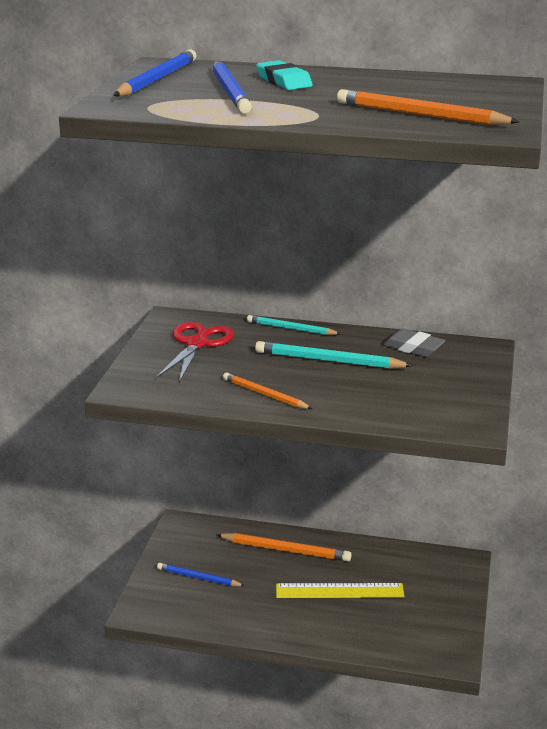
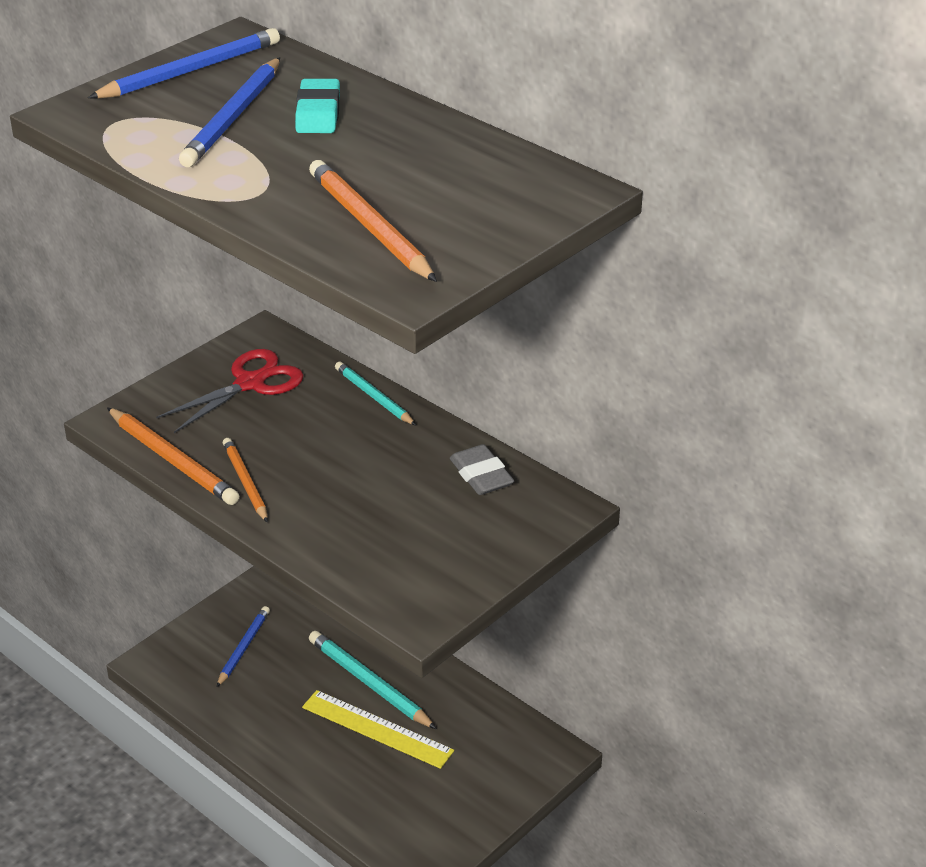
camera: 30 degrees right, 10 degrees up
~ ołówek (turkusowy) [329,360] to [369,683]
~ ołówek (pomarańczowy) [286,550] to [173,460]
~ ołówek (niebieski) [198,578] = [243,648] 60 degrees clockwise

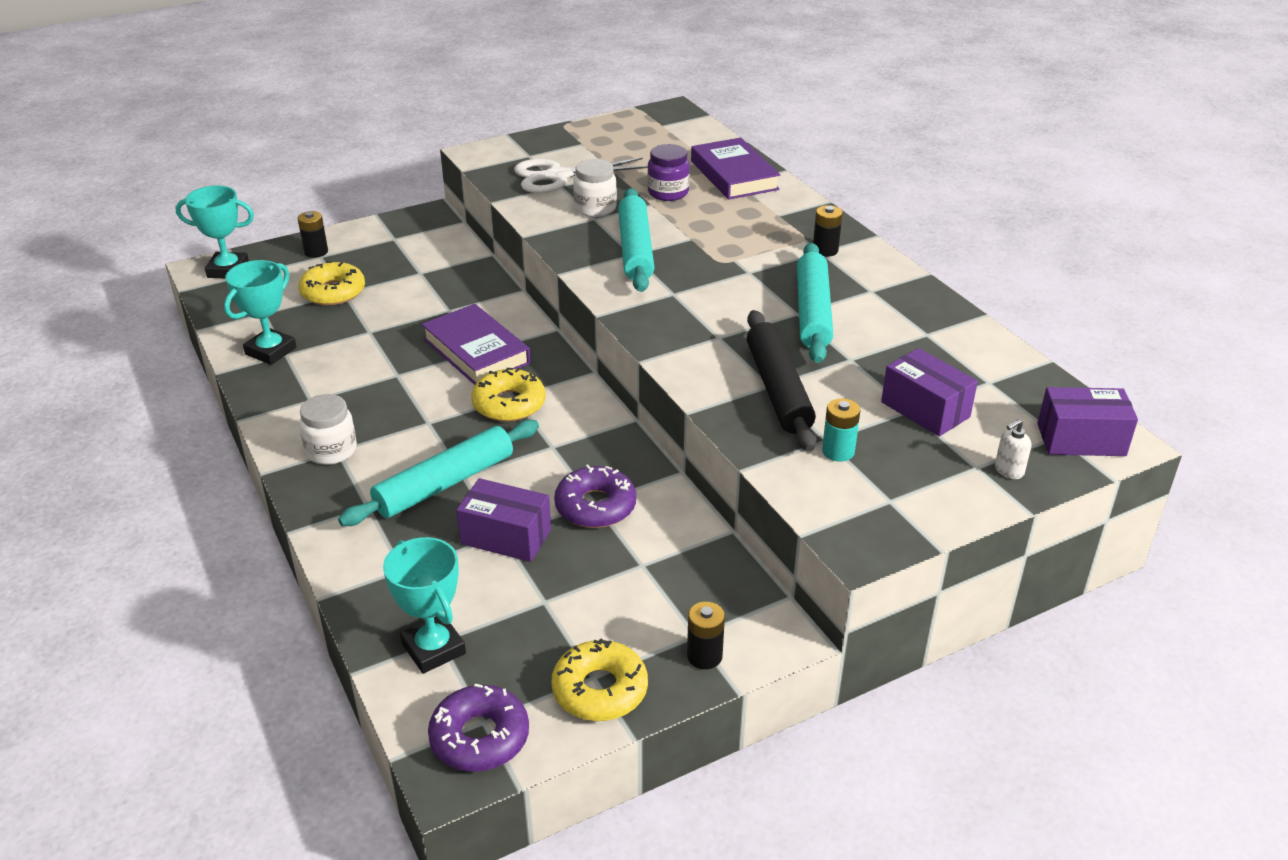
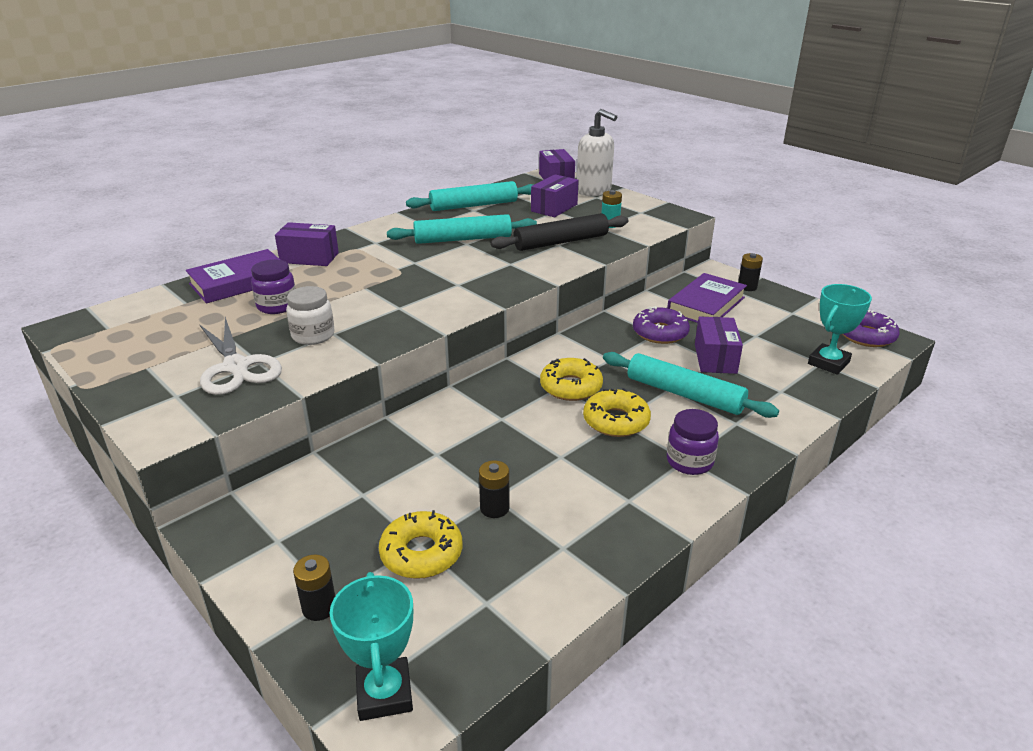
camera: 105 degrees left, 5 degrees down
~ wałek do ciasta (turkusowy) [635,249] to [474,205]
~ bateria (czarny) [825,250] to [494,508]
- puchar (turkusowy) [271,351]
~ książka (fioletowy) [476,351] to [706,305]
~ słoik (biały) [331,451] to słoik (fioletowy) [689,462]
~ dozownik mydła (biały) [1008,470] = [594,191] x2.40
~ donut (żółty) [600,690] to [616,421]
+ pudełko (fioletowy) [309,258]

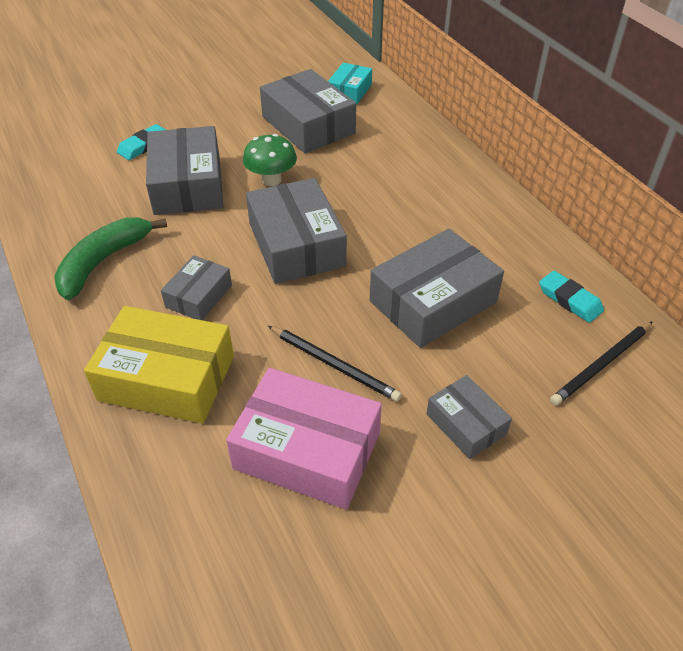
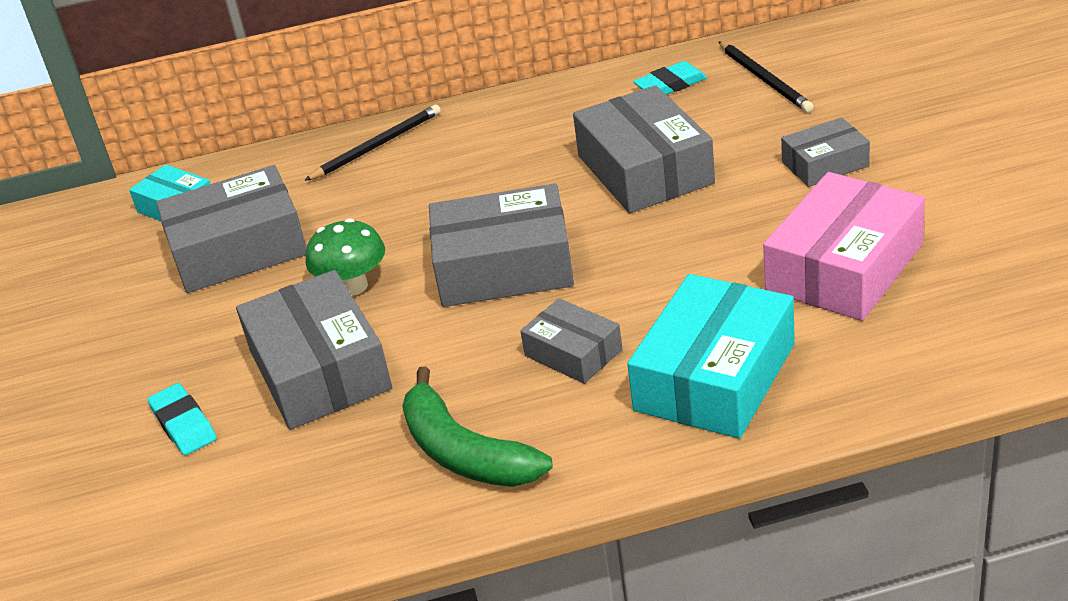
camera: 70 degrees left, 10 degrees down
~ pudełko (szary) [188,185] = [320,369] 60 degrees clockwise
~ pudełko (żółty) [167,378] to pudełko (turkusowy) [715,377]
~ ołówek (czarny) [334,365] to [377,146]

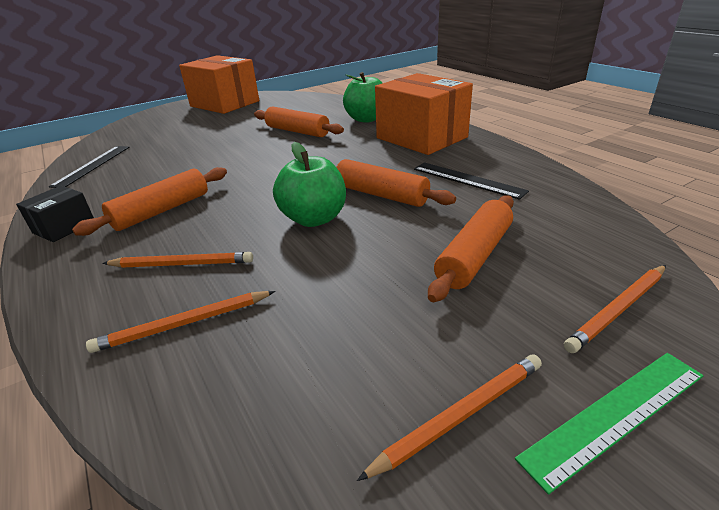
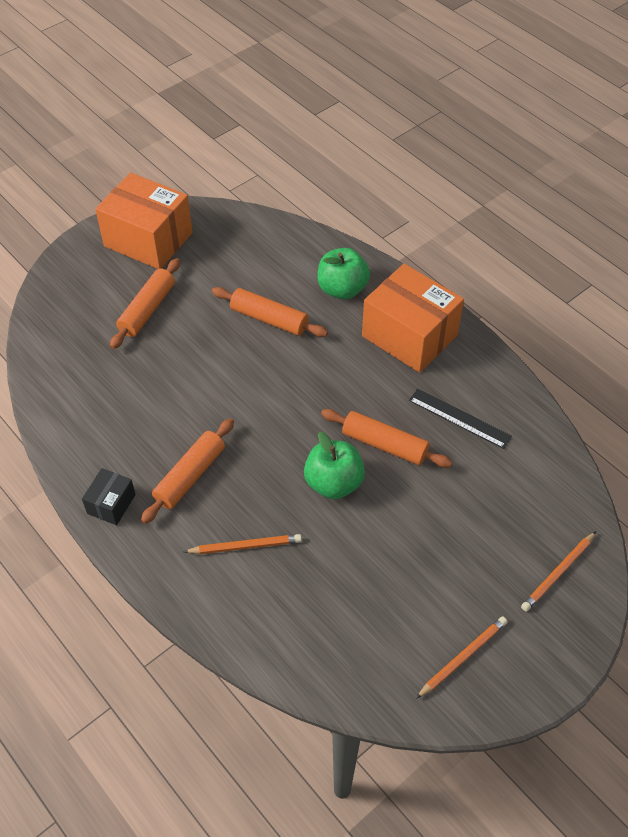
camera: 10 degrees left, 20 degrees up
- linijka (czarny) [92,165]
~ wałek do ciasta (pomarańczowy) [474,256] to [147,310]
- ołówek (pomarańczowy) [184,323]
- linijka (zielony) [615,415]

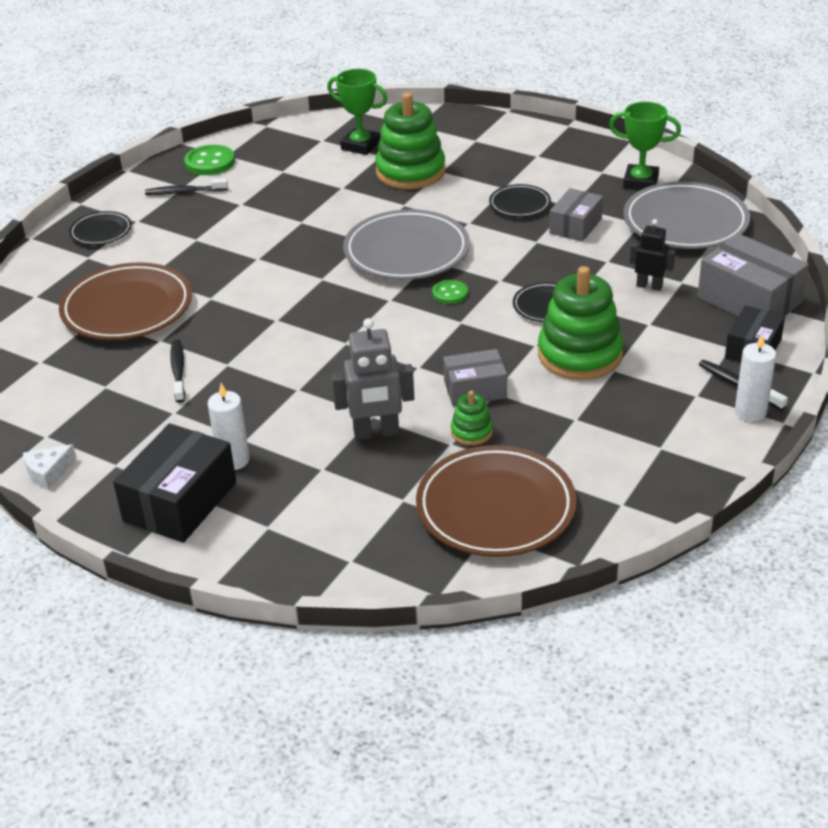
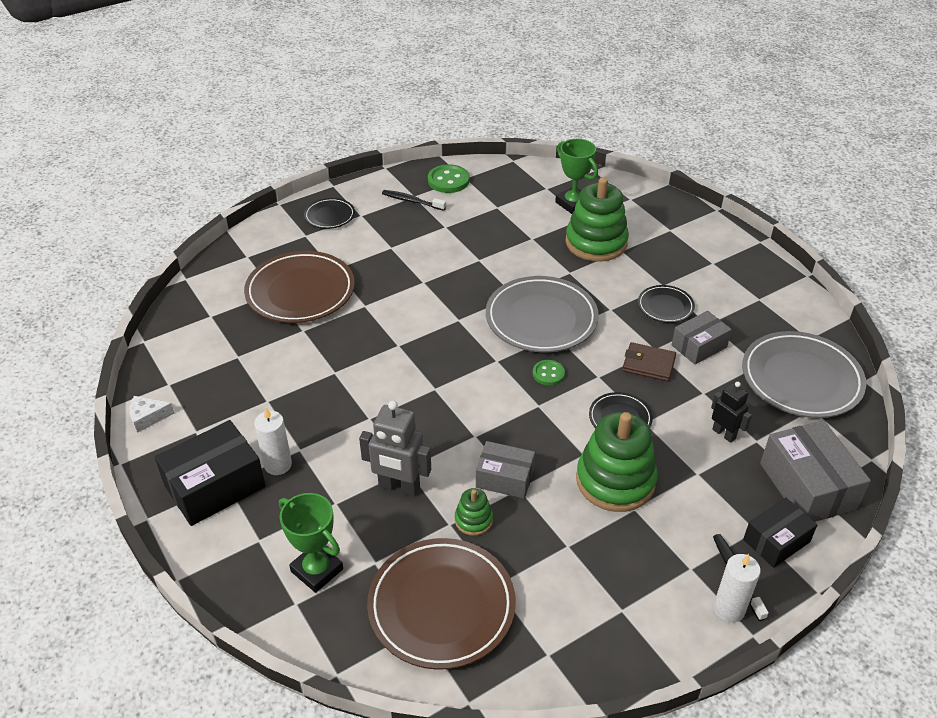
camera: 25 degrees right, 5 degrees up
~ puchar (zielony) [640,182] to [317,570]
- szczoteczka do zębów (czarny) [178,371]
+ portfel (brązowy) [648,364]

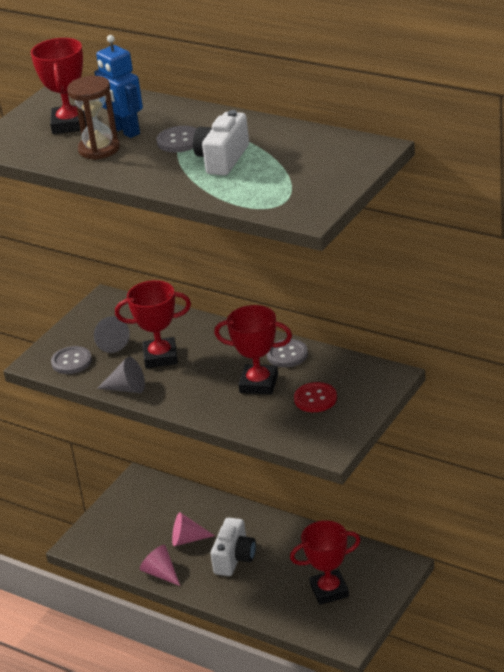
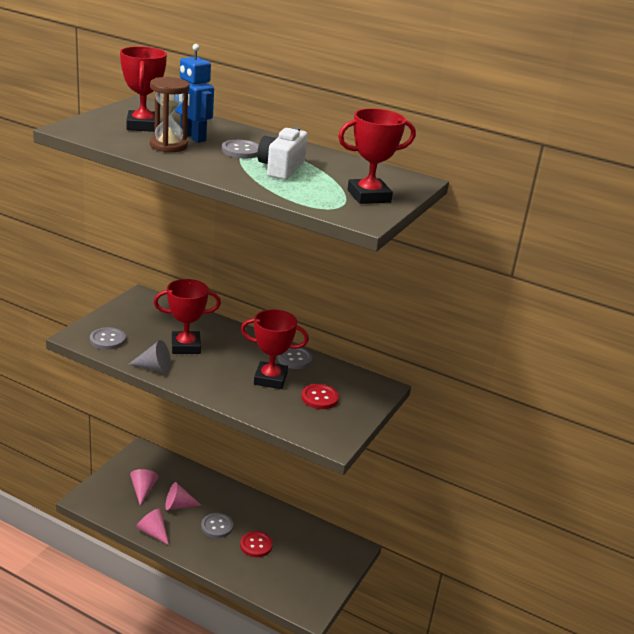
camera: 10 degrees left, 5 degrees down
- stożek (szary) [110,343]
~ aparat fotograficzny (biały) [234,558] to guzik (szary) [217,526]
~ puchar (czerwony) [329,590] to [369,196]
+ stożek (różowy) [143,490]
+ guzik (czerwony) [256,545]

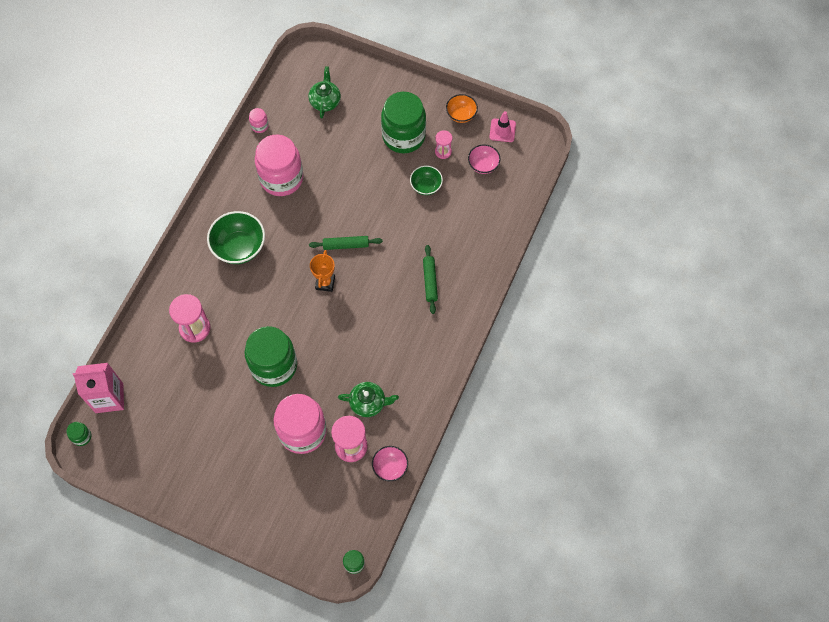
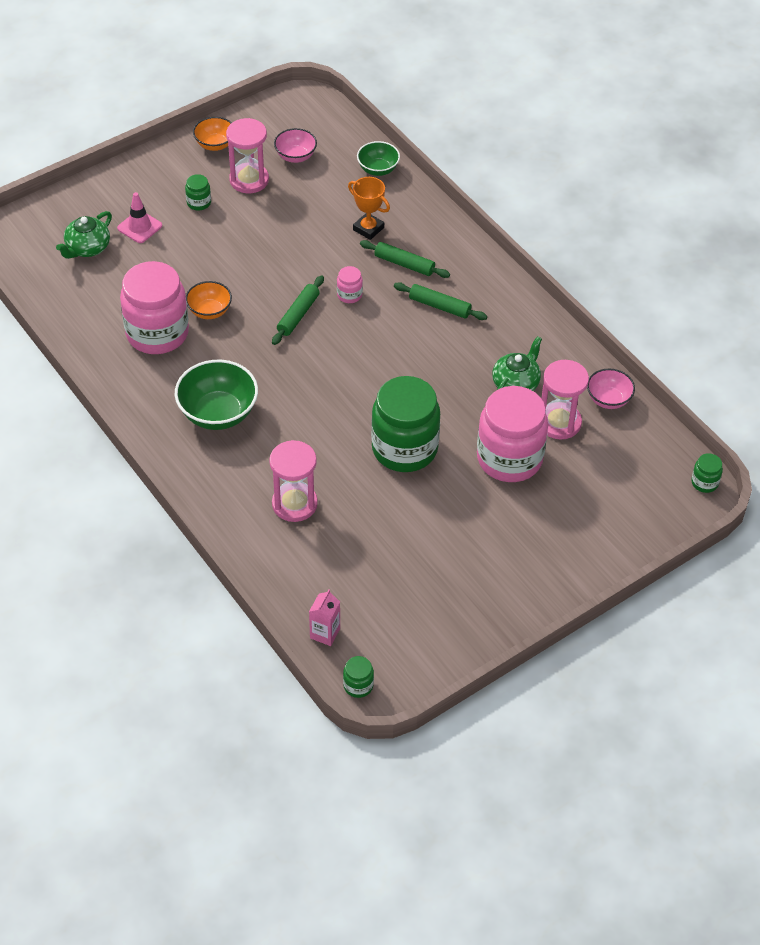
camera: 60 degrees left, 15 degrees down
~ imbryk (zielony) [325,101] = [87,248] 90 degrees counterclockwise
~ słoik (zielony) [403,136] = [199,203] x0.41
~ słoik (różowy) [259,126] to [349,295]
~ pachołek (różowy) [502,130] to [139,227]
~ klepsydra (różowy) [443,151] = [249,180] x1.74
~ miska (zielony) [426,186] to [378,169]
~ puchar (pomarańczowy) [325,283] to [368,229]
~ karton mleka (różowy) [109,398] = [325,633] x0.54
+ miska (pomarańczowy) [209,311]
+ wałek do ciasta (zielony) [439,306]

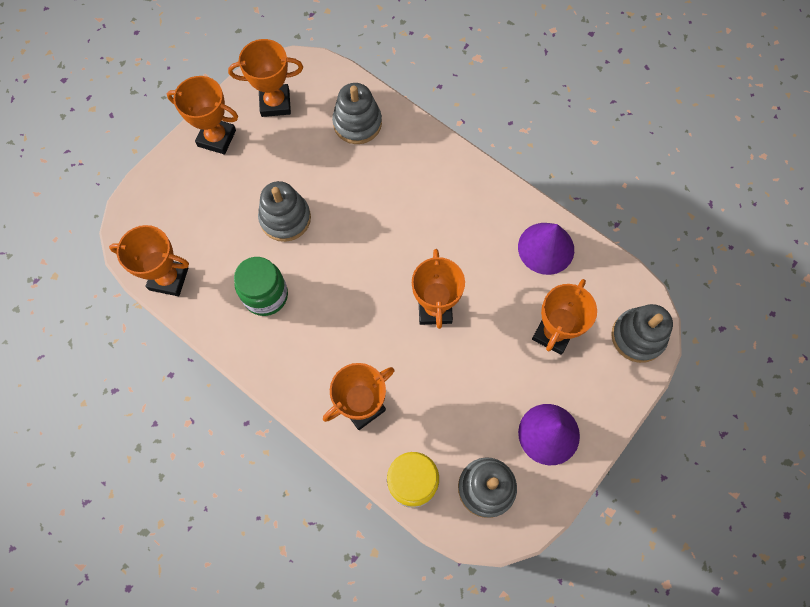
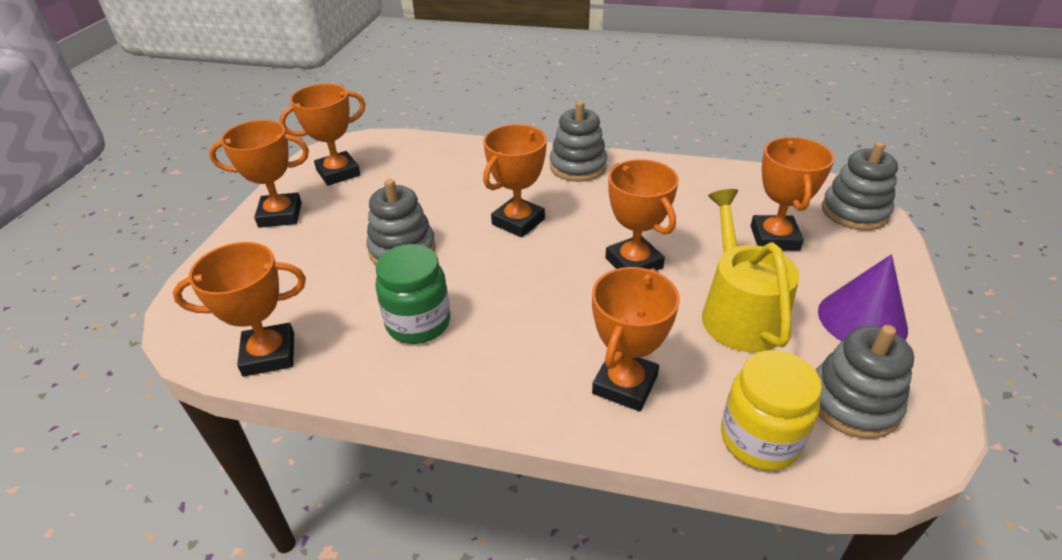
camera: 25 degrees left, 30 degrees down
~ zabawka nakładanka (szary) [357,123] to [578,166]
- stożek (fioletowy) [546,248]
+ puchar (pomarańczowy) [518,222]
+ konewka (żółty) [739,313]

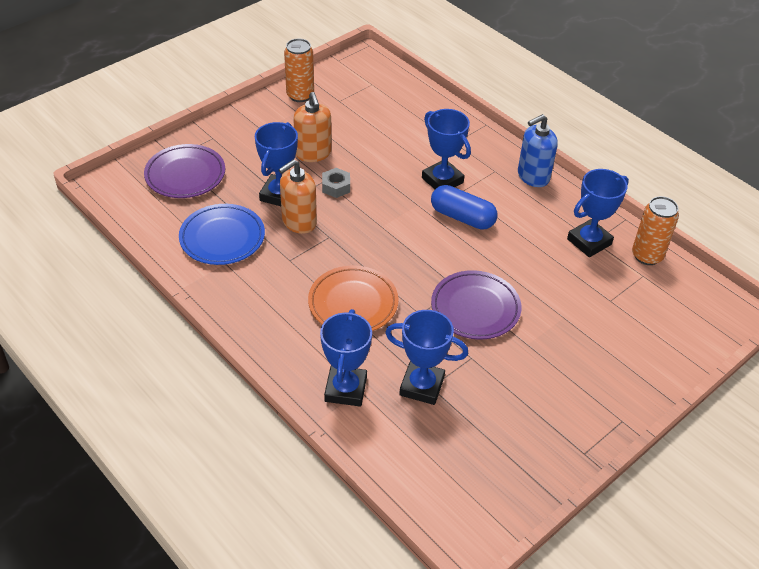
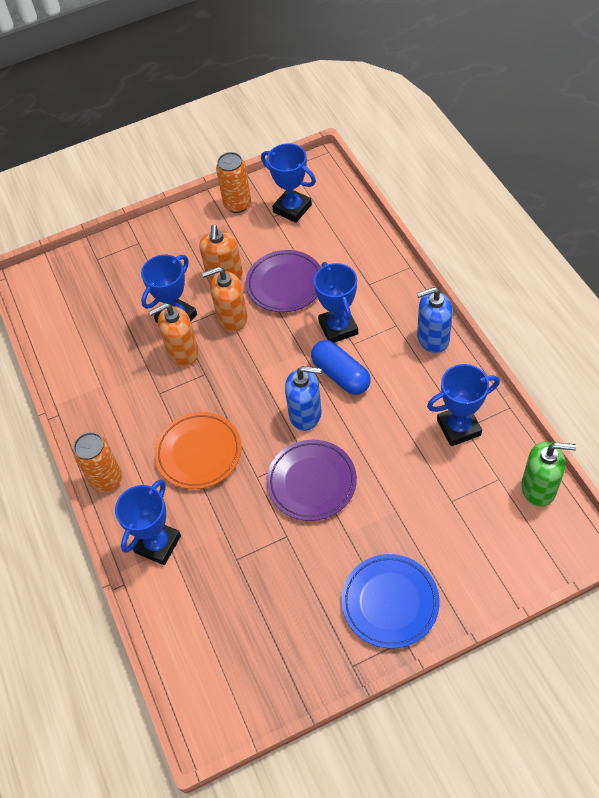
camera: 25 degrees right, 10 degrees up
~ talerz (fioletowy) [185,175] to [285,284]
~ nakrętka (szary) [336,187] to dozownik mydła (pomarańczowy) [232,318]
~ puszka (pomarańczowy) [647,256] to [106,479]
~ talerz (niebieski) [222,238] to [390,602]
~ puchar (niebieski) [422,386] to [292,208]
+ dozownik mydła (niebieski) [305,414]
+ dozownik mydła (zielony) [539,488]

